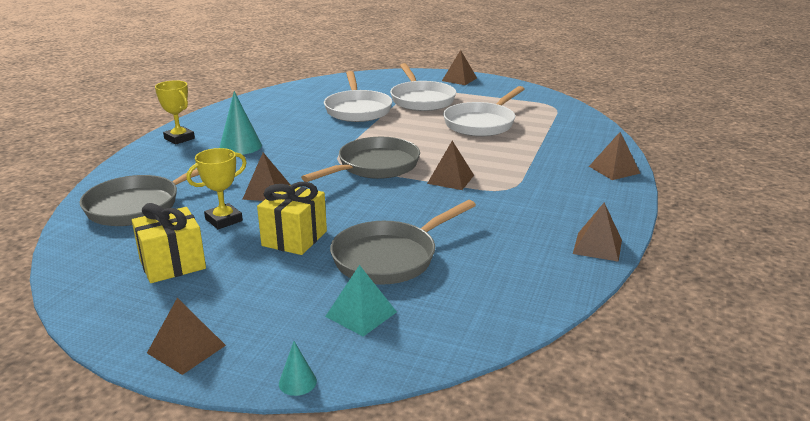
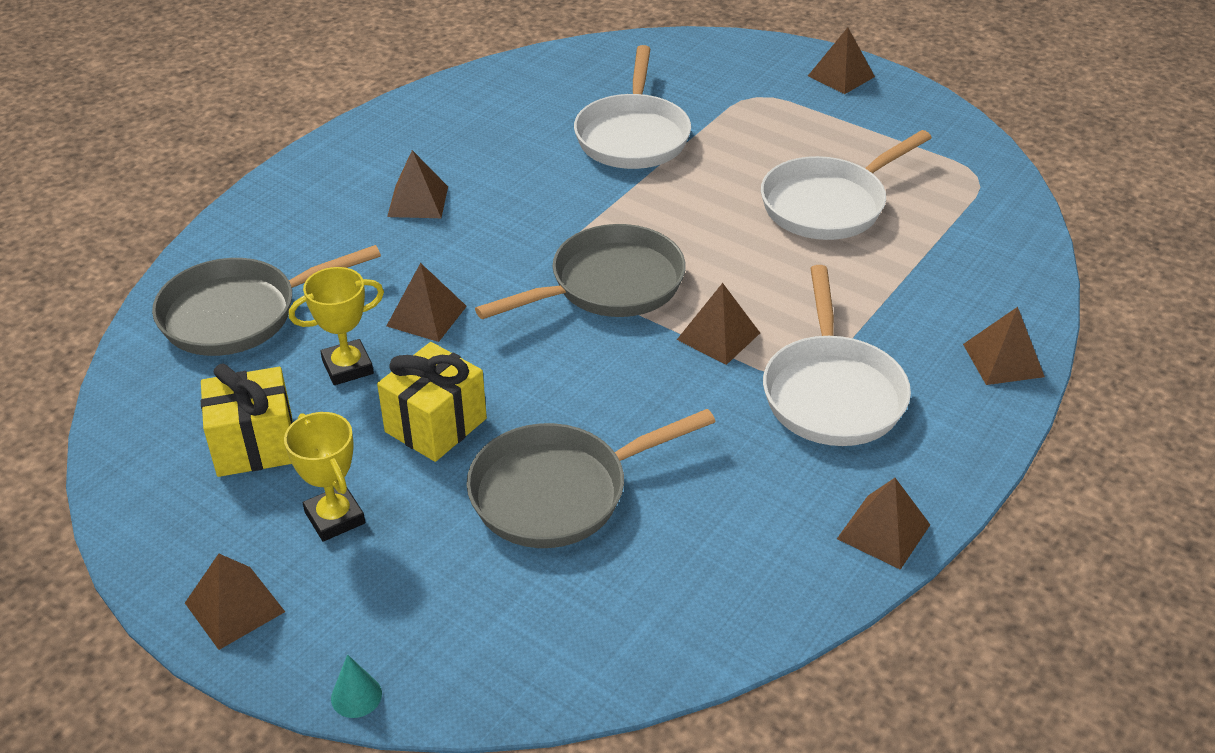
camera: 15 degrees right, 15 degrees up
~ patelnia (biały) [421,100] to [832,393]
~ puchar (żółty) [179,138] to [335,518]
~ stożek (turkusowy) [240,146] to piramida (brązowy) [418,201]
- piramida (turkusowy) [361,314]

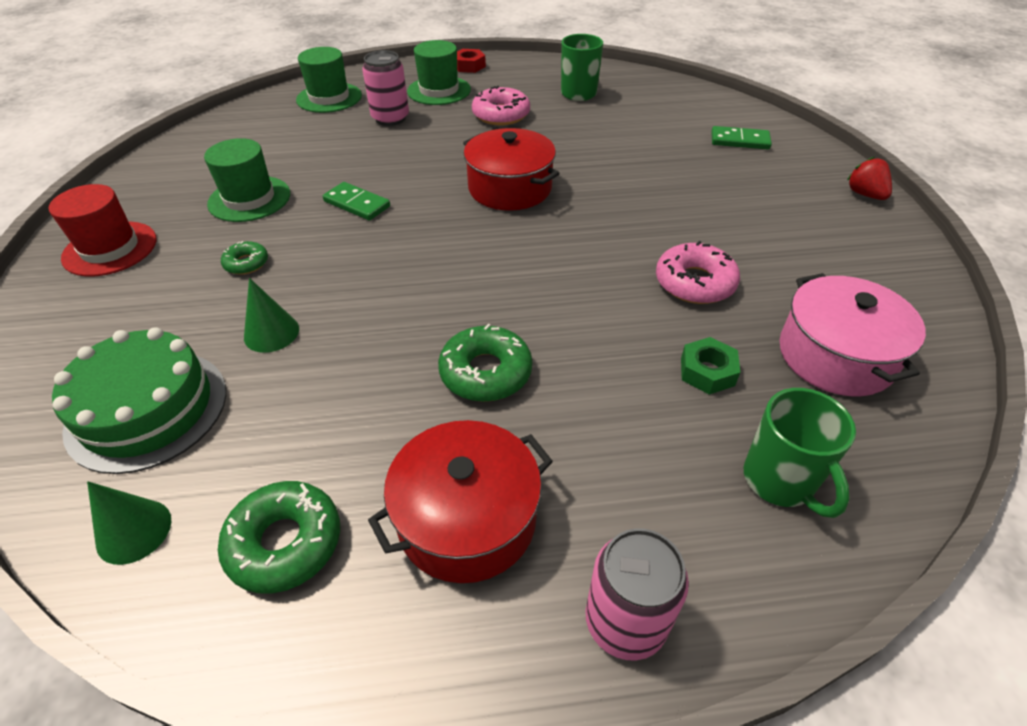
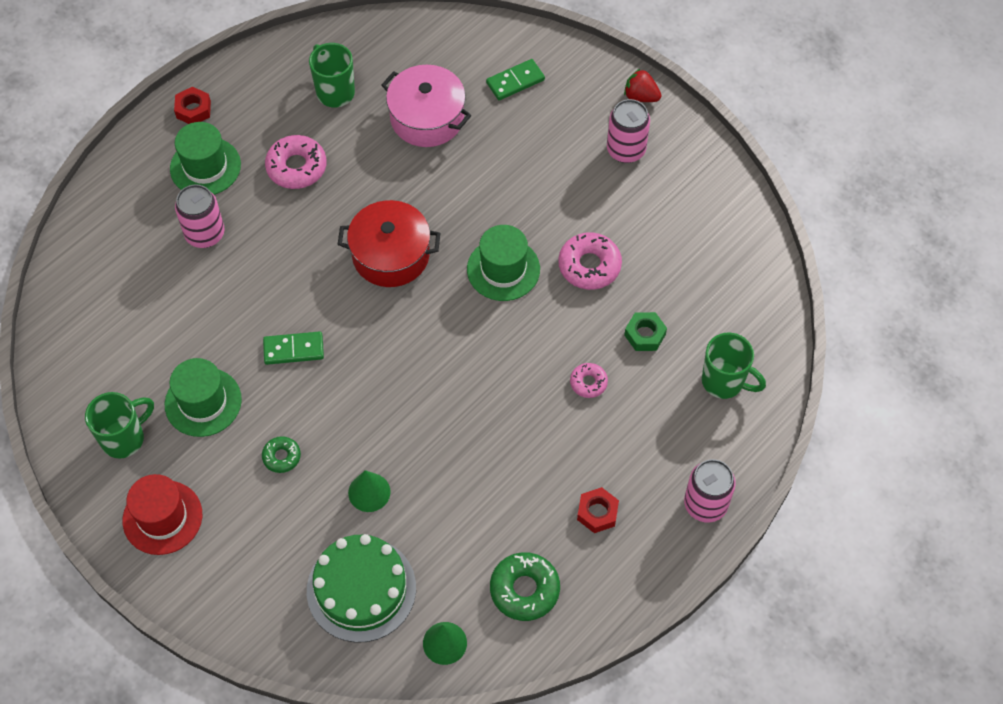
camera: 40 degrees left, 15 degrees up
~ kapelusz (zielony) [329,98] to [503,269]
~ garnek (różowy) [835,355] to [427,118]
- donut (zielony) [486,372]
~ garnek (czerwony) [467,519] to nakrętka (czerwony) [597,512]
+ puszka (różowy) [626,150]
+ donut (różowy) [588,383]
+ kubek (zielony) [124,438]

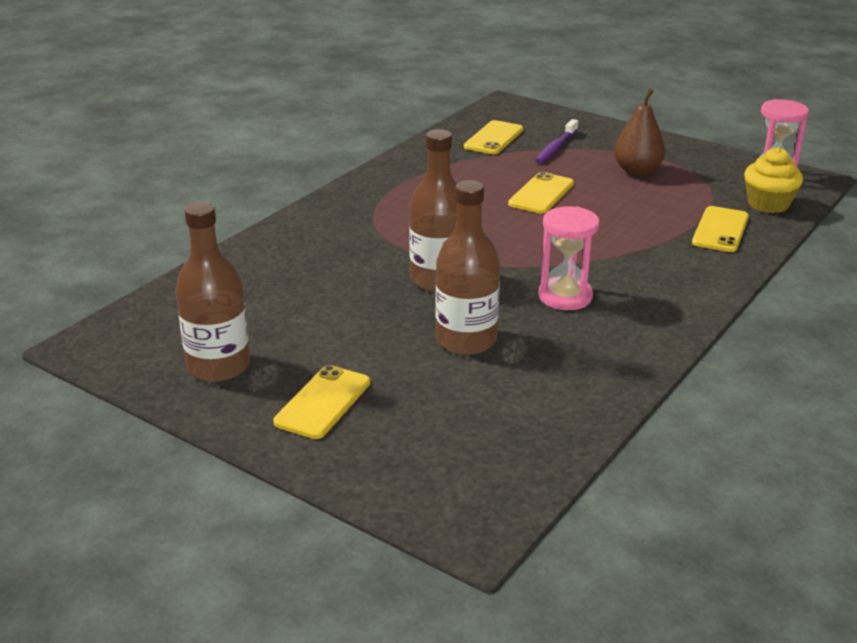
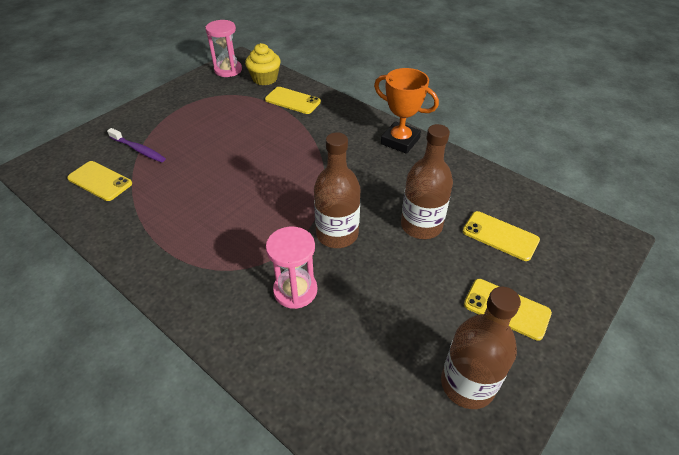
camera: 85 degrees left, 15 degrees up
- gruszka (brązowy) [637,171]
~ telefon (żółty) [541,194] to [500,236]
~ klepsydra (różowy) [565,296] to [295,290]
+ puchar (pomarańczowy) [400,141]

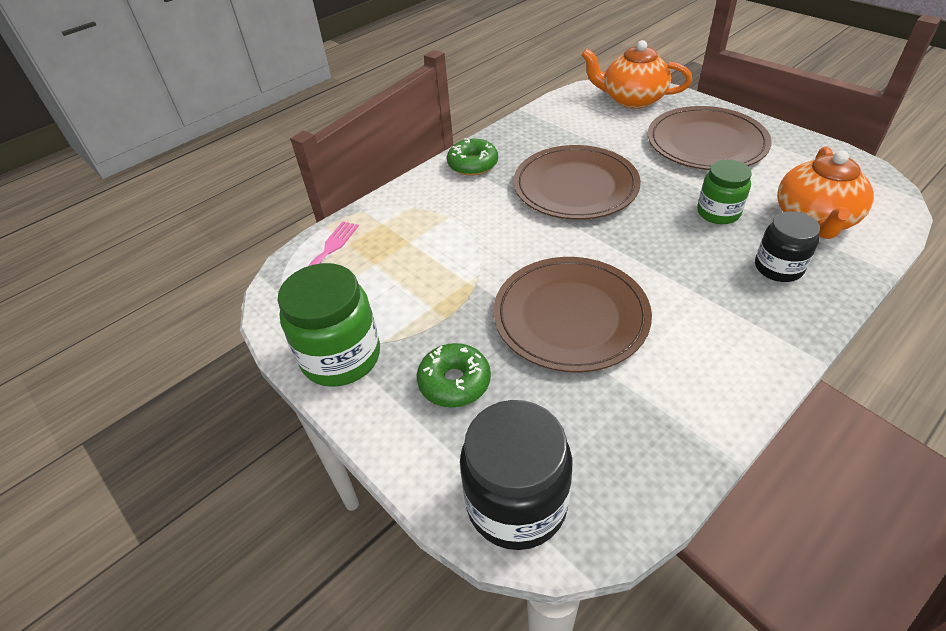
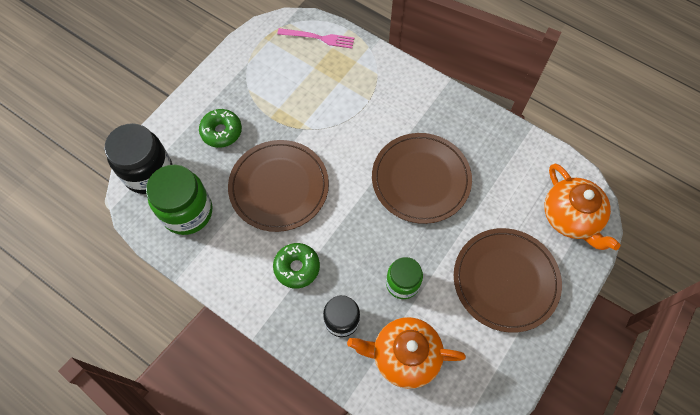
camera: 75 degrees right, 20 degrees up
~ imbryk (pomarańczowy) [632,99] = [571,217] 150 degrees clockwise
~ donut (zielony) [473,164] to [297,267]
~ słoik (zielony) [341,357] to [187,212]

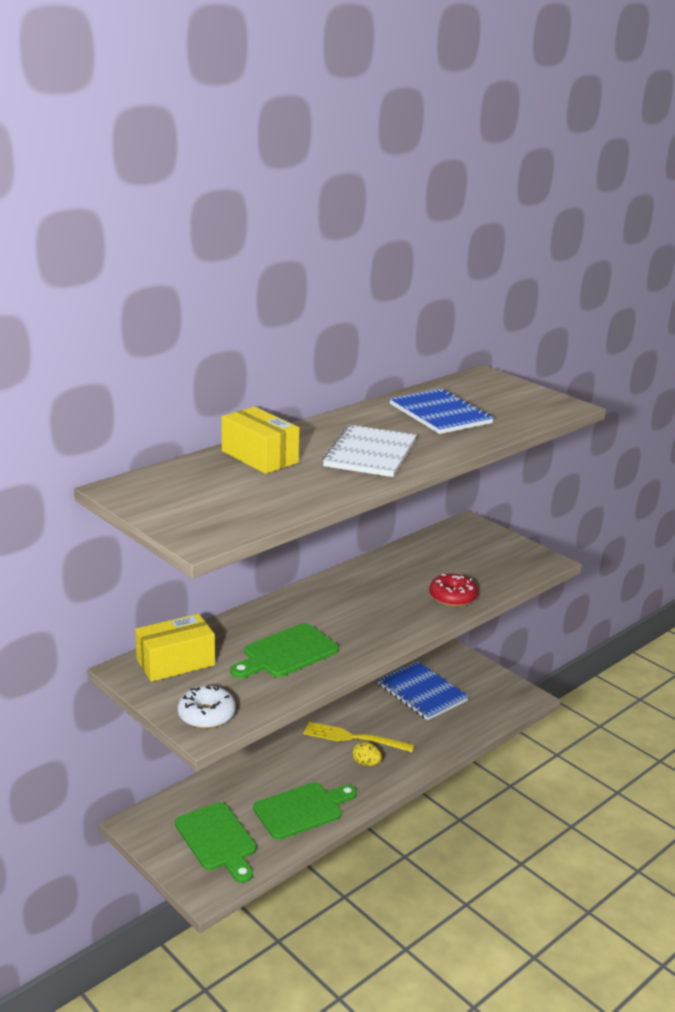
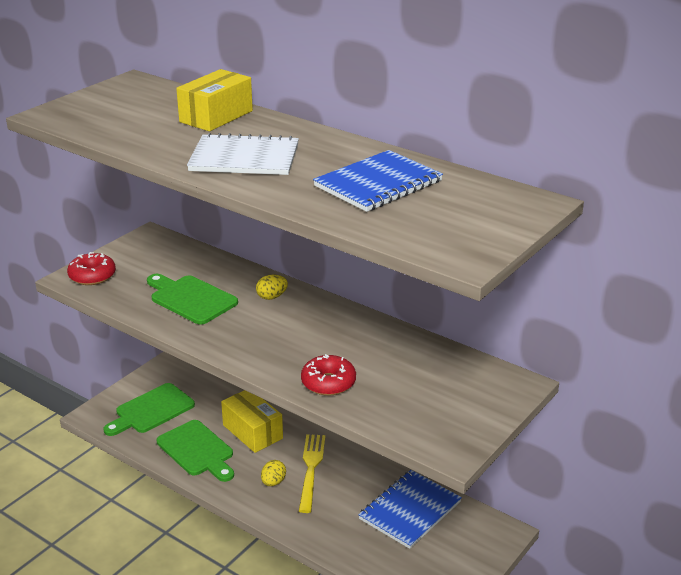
camera: 80 degrees right, 5 degrees up
~ pudełko (żółty) [175,662] to [252,431]
~ donut (biały) [206,715] to donut (czerwony) [92,276]
+ jajko (żółty) [272,297]

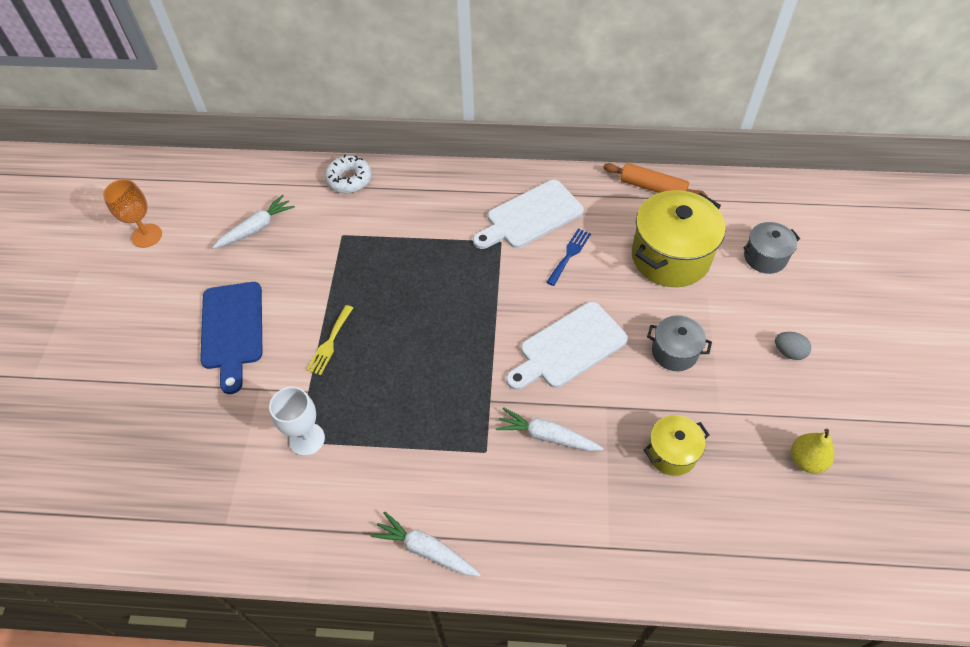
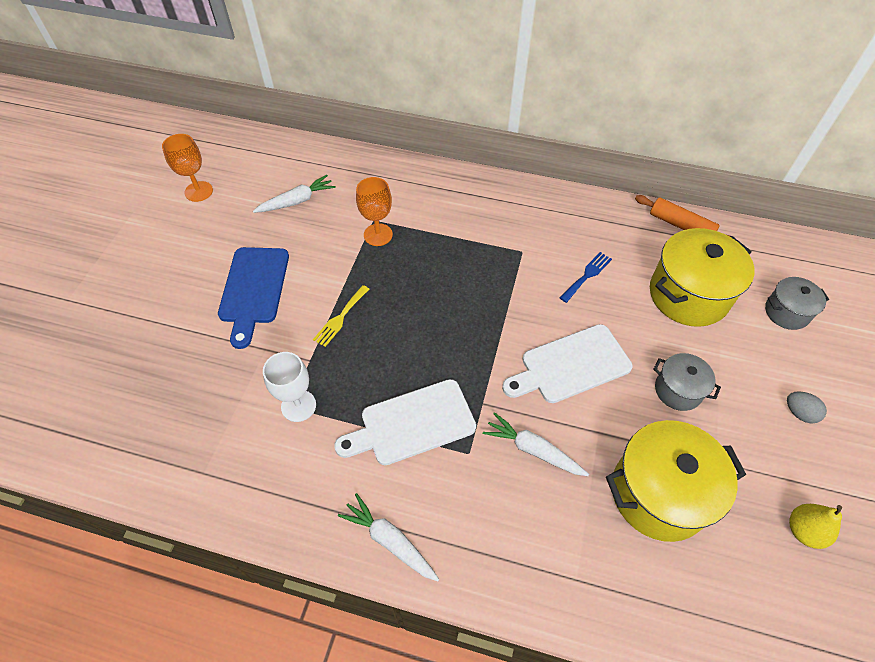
camera: 10 degrees right, 0 degrees up
- donut (biały) [349,179]
~ deska do krojenia (biały) [530,216] to [412,424]
~ garnek (żółty) [671,453] = [659,493] x1.86
+ kielich (pomarańczowy) [378,235]

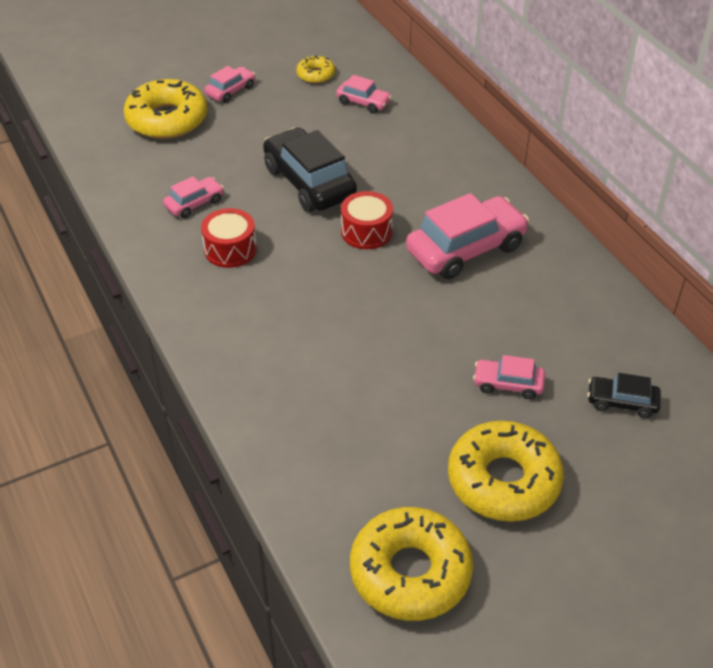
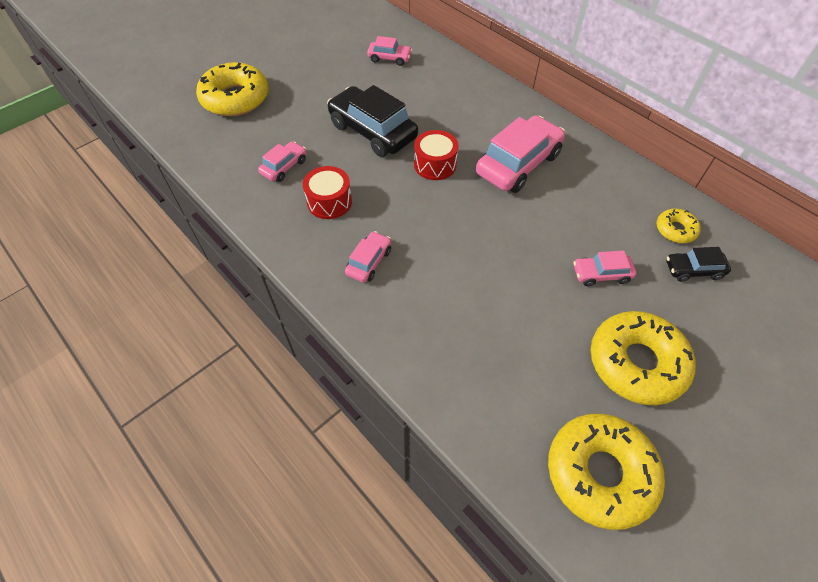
camera: 15 degrees left, 10 degrees up
~ donut (żółty) [315,75] to [675,230]
~ samochód (różowy) [230,91] to [369,262]

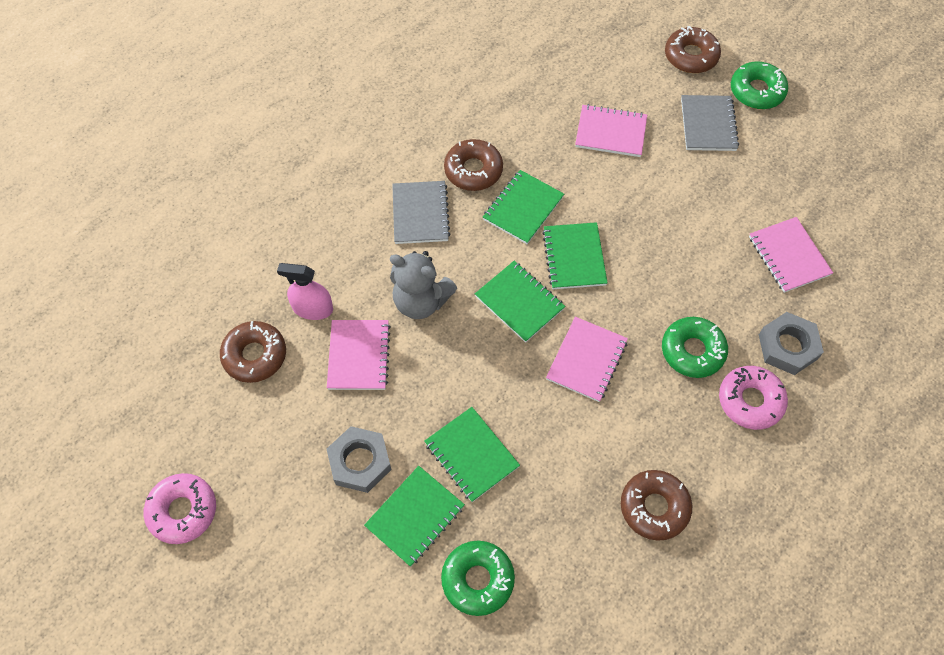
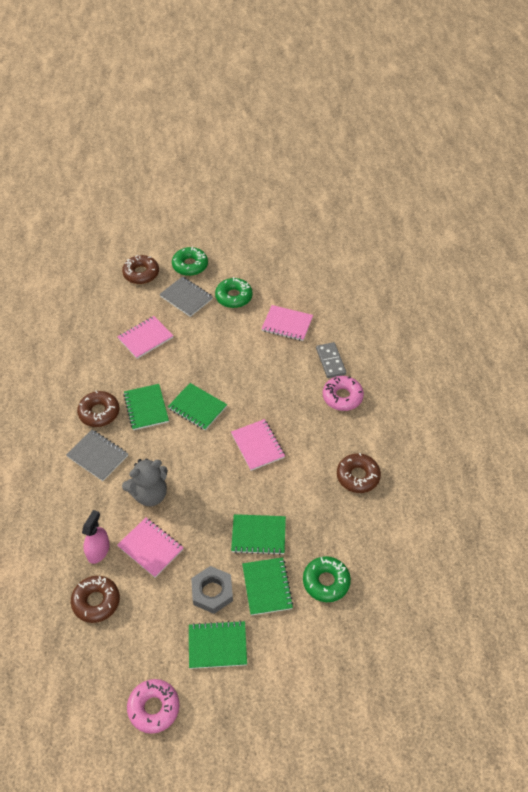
camera: 50 degrees left, 10 degrees down
~ zeszyt (zielony) [519,302] to [217,645]
~ spryskiwacz (różowy) [313,308] = [98,550] 150 degrees clockwise
~ nakrętka (szary) [787,347] to kostka domina (szary) [330,361]
~ donut (zielony) [692,351] to [234,297]

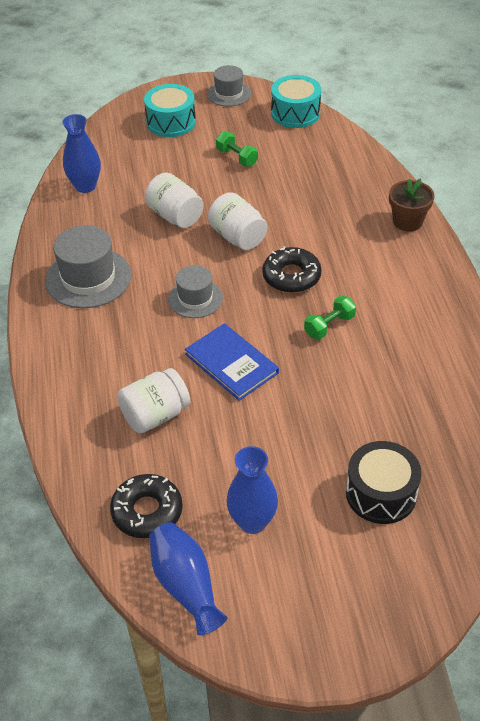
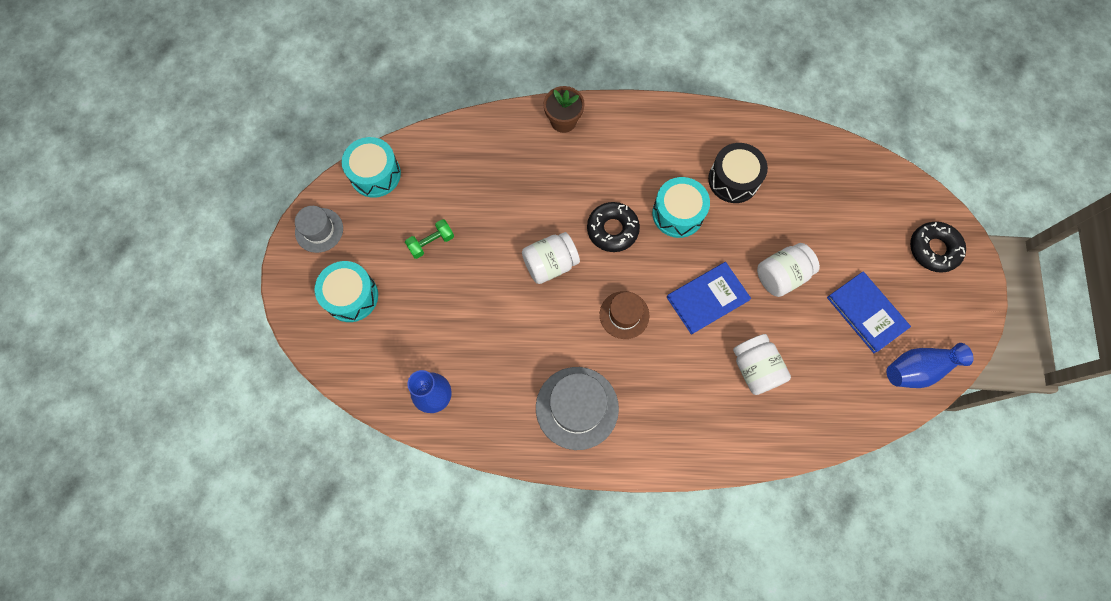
camera: 80 degrees left, 25 degrees up
~ słoik (biały) [175,216] to [781,275]
~ kapelusz (szary) [195,298] to kapelusz (brązowy) [624,315]
~ hantel (zielony) [329,326] to bęben (turkusowy) [677,213]
~ bęben (czarny) [381,493] to [733,180]
~ wazon (niebieski) [252,522] to książka (niebieski) [866,312]
~ donut (czarny) [147,511] to [933,249]

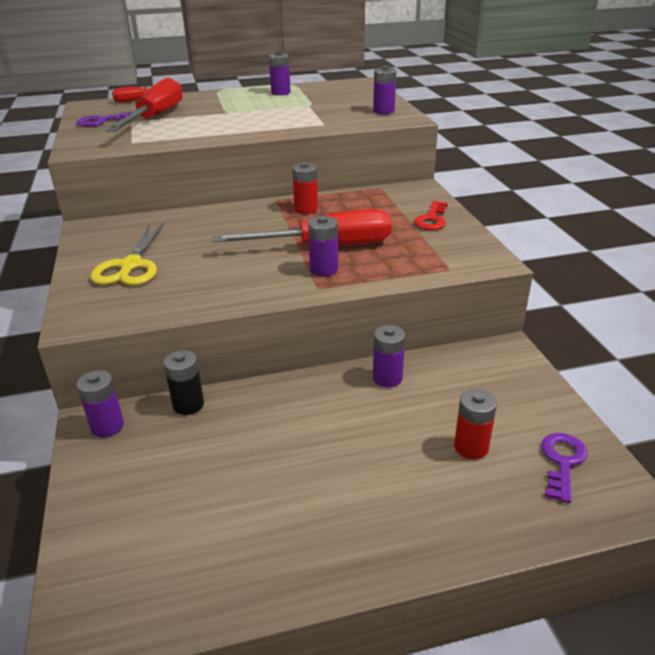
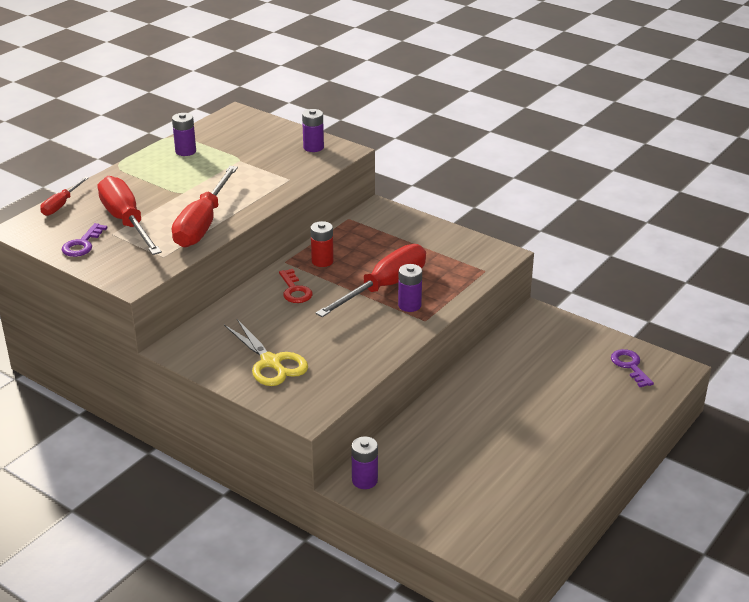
camera: 40 degrees left, 0 degrees up
~ klucz (czerwony) [431,219] to [294,290]
- bateria (fioletowy) [387,378]
- bateria (czarny) [188,404]
- bateria (czerwony) [471,447]
+ śrubokręt (czerwony) [203,224]

